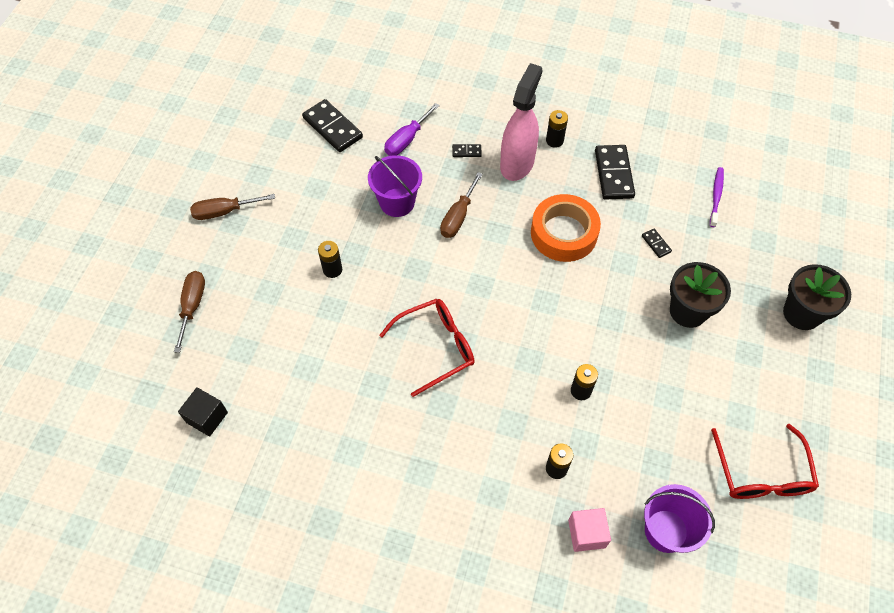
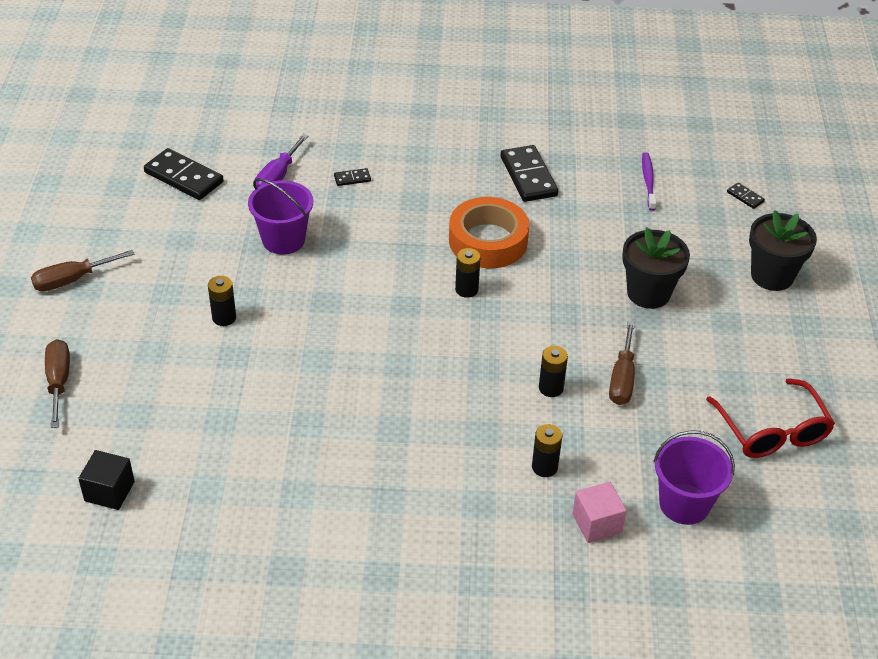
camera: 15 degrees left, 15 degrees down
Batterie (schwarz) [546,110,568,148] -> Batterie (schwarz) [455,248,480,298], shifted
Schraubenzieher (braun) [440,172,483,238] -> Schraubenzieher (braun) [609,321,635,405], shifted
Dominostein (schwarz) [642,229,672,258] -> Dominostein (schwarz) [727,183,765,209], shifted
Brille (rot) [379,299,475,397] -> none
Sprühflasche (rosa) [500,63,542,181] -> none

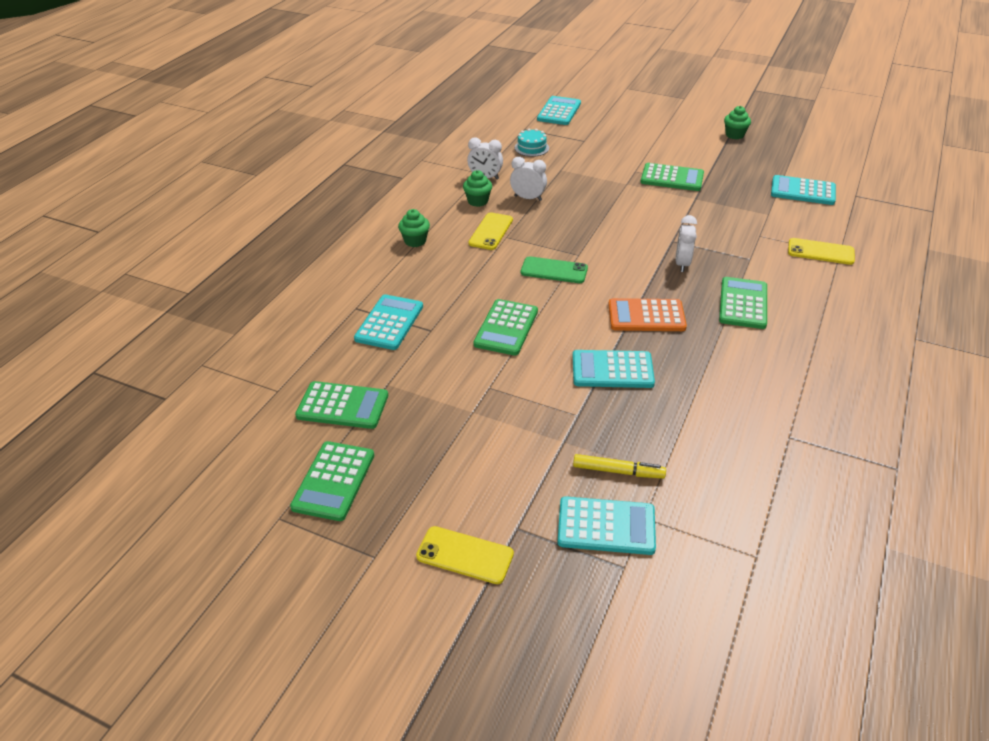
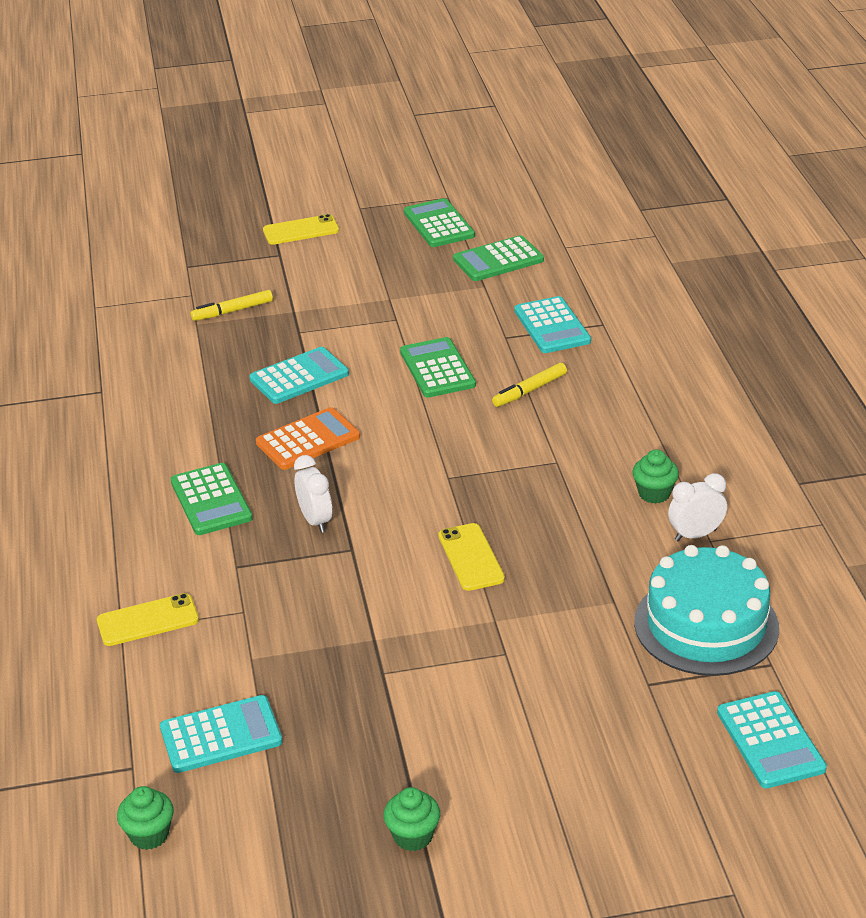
camera: 145 degrees right, 5 degrees down
Muffin (grün) [398,209,430,247] -> Muffin (grün) [117,786,174,850], shifted
Handy (gelb) [469,212,513,250] -> Handy (gelb) [438,523,505,591], shifted
none -> Filzstift (gelb) [492,363,567,407]
Kuchen (türkis) [515,129,549,157] -> Kuchen (türkis) [634,545,779,676], x2.19
Wecker (weiß) [510,157,547,201] -> none
Handy (grün) [521,256,588,283] -> none
Taschenrechner (türkis) [557,496,656,555] -> none
Taschenrechner (grün) [641,163,704,191] -> none

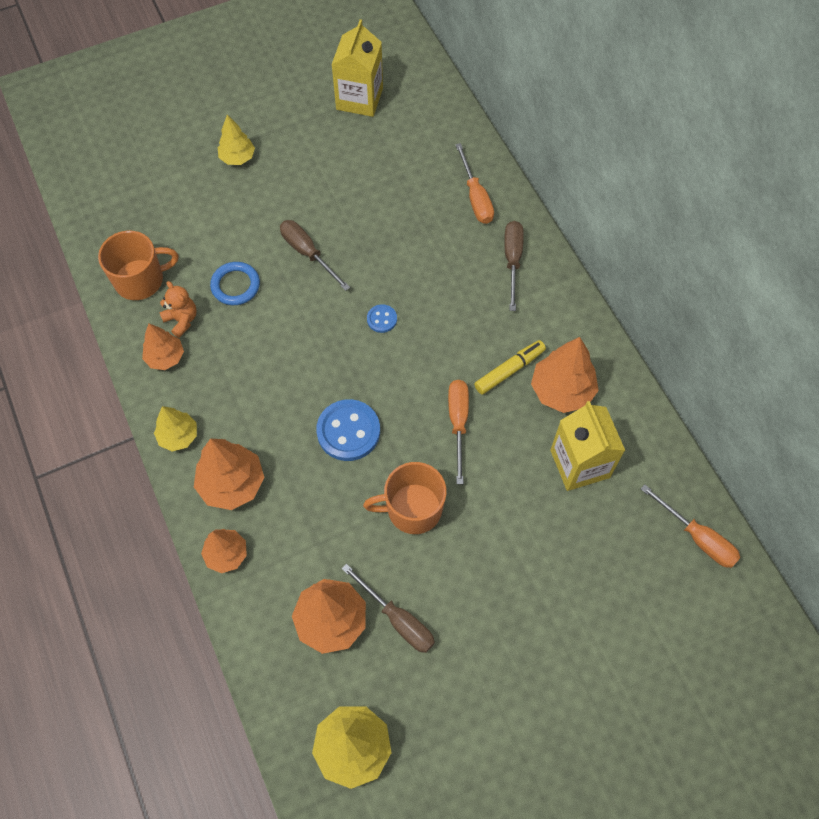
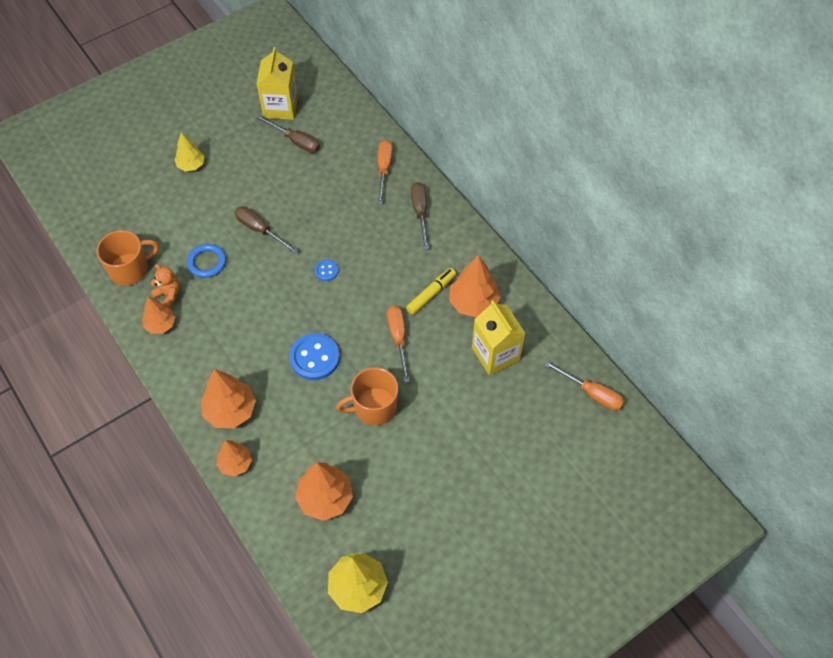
camera: 10 degrees left, 5 degrees down
Schraubenzieher (braun) [342,564,435,653] -> Schraubenzieher (braun) [256,115,320,153], shifted
Schraubenzieher (orange) [455,143,494,224] -> Schraubenzieher (orange) [377,140,393,204], 150 degrees counterclockwise
Baum (gelb) [154,406,197,452] -> none

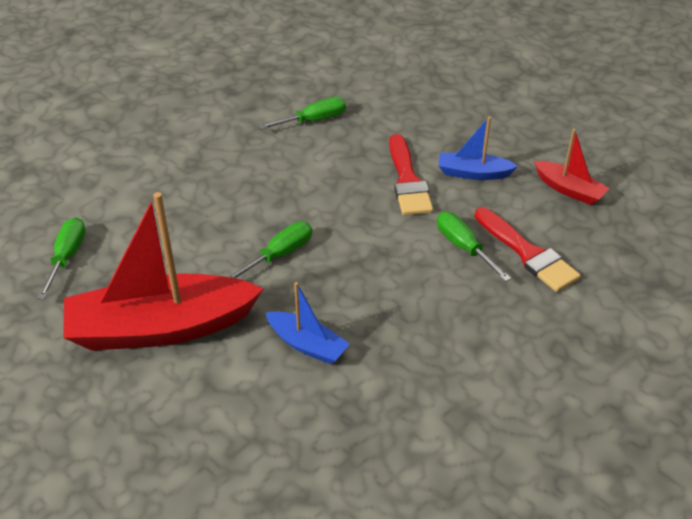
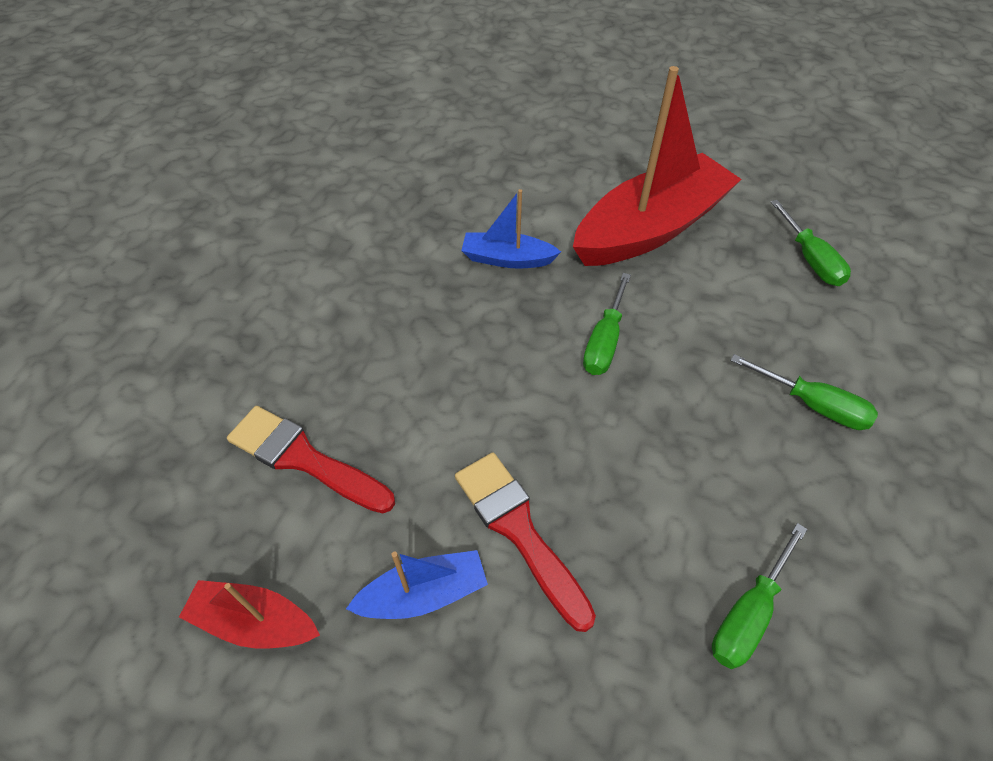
camera: 155 degrees right, 10 degrees up
Schraubenzieher (grün) [437,212,511,282] -> Schraubenzieher (grün) [730,354,878,430], shifted

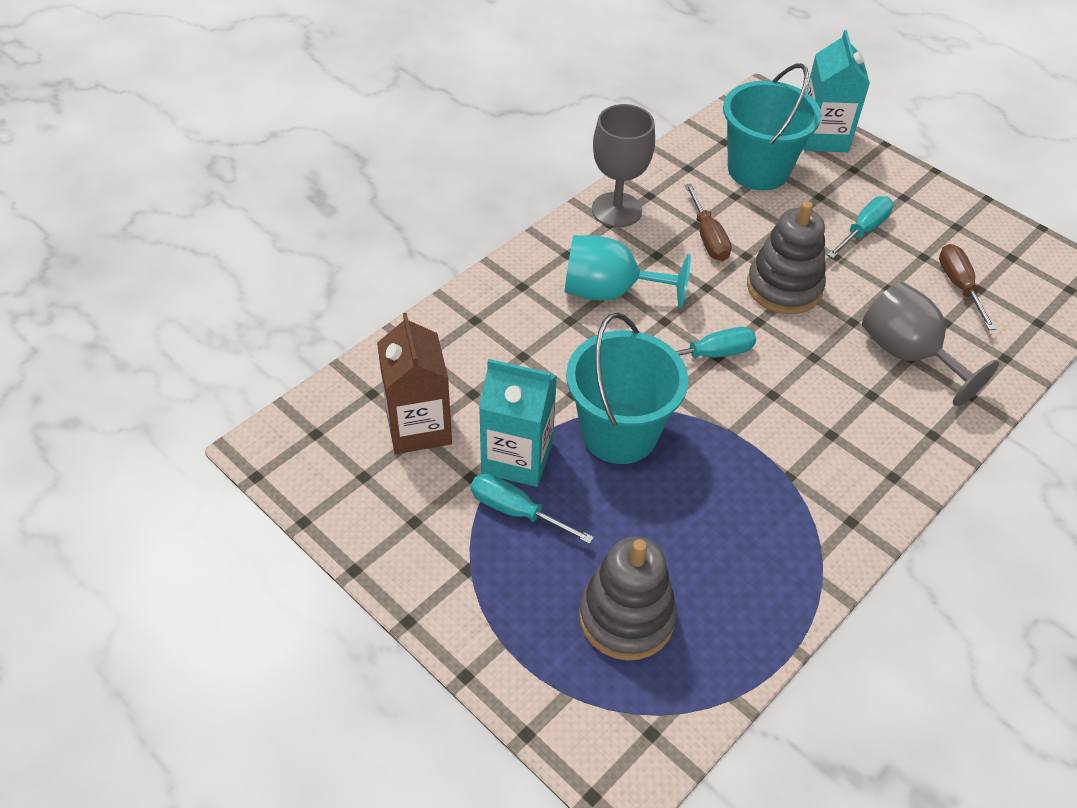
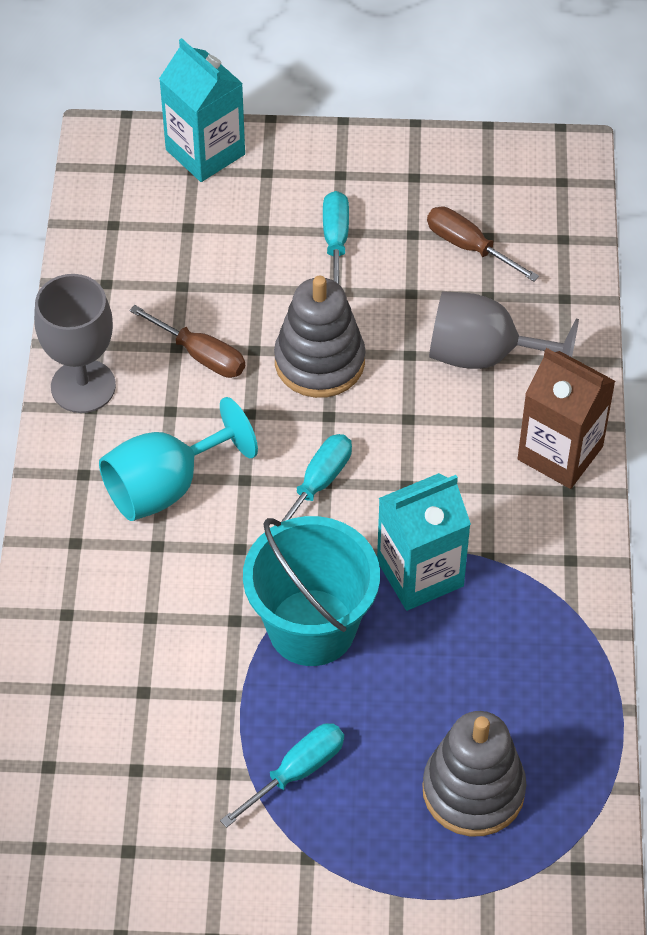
camera: 40 degrees left, 5 degrees up
Schraubenzieher (türkis) [471,473,594,544] -> Schraubenzieher (türkis) [220,723,344,828], 150 degrees clockwise
Getränkekarton (türkis) [479,359,557,487] -> Getränkekarton (türkis) [377,473,471,611], shifted
Getränkekarton (braun) [377,312,452,454] -> Getränkekarton (braun) [518,348,615,489], shifted
Eimer (türkis) [723,63,821,190] -> none

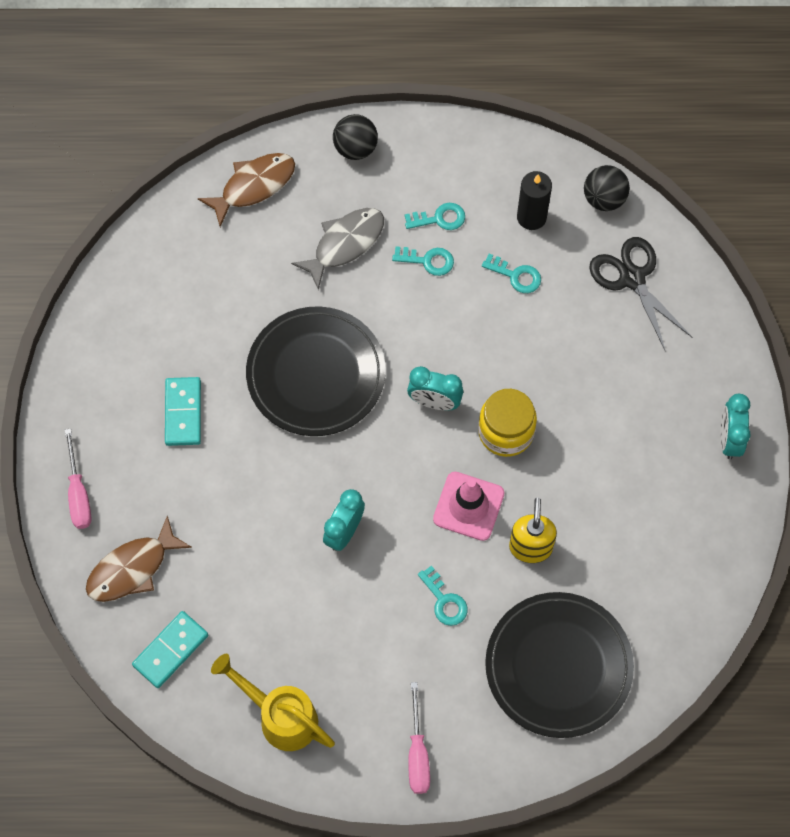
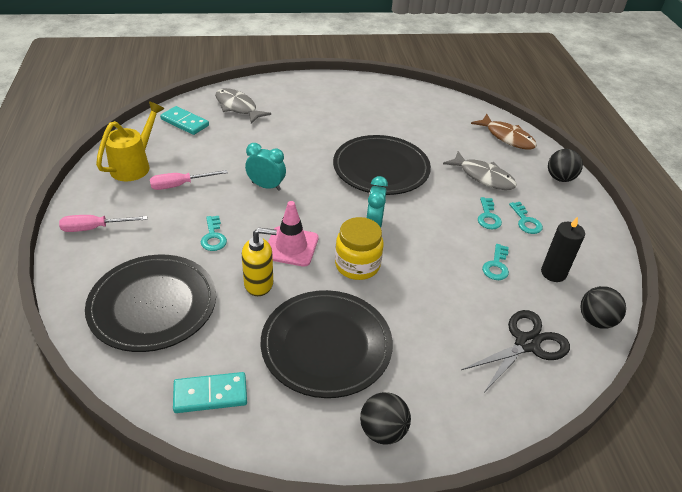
camera: 80 degrees right, 25 degrees down
Schraubenzieher (rosa) [65,428,91,529] -> Schraubenzieher (rosa) [150,170,228,190], shifted
Dominostein (türkis) [165,377,201,446] -> Dominostein (türkis) [173,372,247,413], shifted
Schlüssel (türkis) [418,566,468,626] -> Schlüssel (türkis) [201,216,227,251], 60 degrees counterclockwise
Fisch (braun) [86,516,192,602] -> Fisch (grau) [215,88,271,124]
none -> Teller (schwarz) [261,290,393,398]
Wecker (türkis) [720,394,751,459] -> Ball (schwarz) [360,392,411,445]

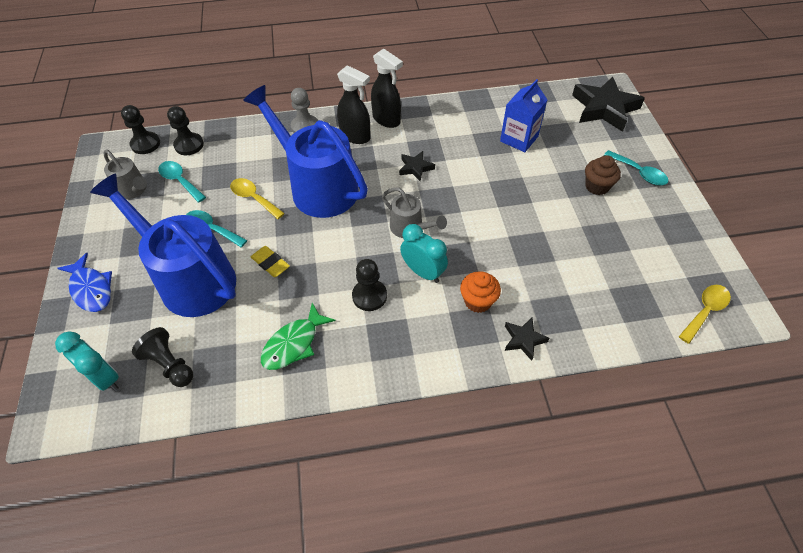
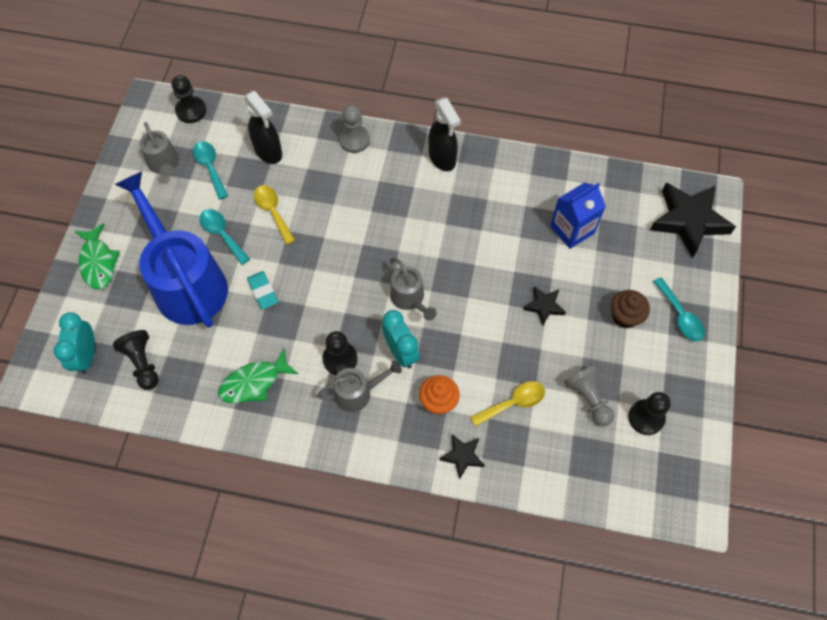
camera: 20 degrees right, 10 degrees up
Wecker (türkis) [55,331,119,391] -> Wecker (türkis) [54,312,95,374], 150 degrees counterclockwise
Fisch (blau) [57,253,112,312] -> Fisch (grün) [75,223,120,289]
Sprühflasche (schwarz) [337,65,371,144] -> Sprühflasche (schwarz) [244,91,282,164], shifted
Radiergummi (gelb) [251,246,290,277] -> Radiergummi (türkis) [247,271,278,310]
none -> Gießkanne (grau) [317,360,402,412]
Löffel (gelb) [679,285,731,344] -> Löffel (gelb) [470,381,545,427], shifted
Stern (schwarz) [399,151,435,181] -> Stern (schwarz) [523,286,566,326], shifted
none -> Bauer (grau) [564,365,614,426]
Bauer (schwarz) [167,106,204,155] -> Bauer (schwarz) [628,392,671,435], shifted
Gießkanne (blau) [243,85,368,218] -> none

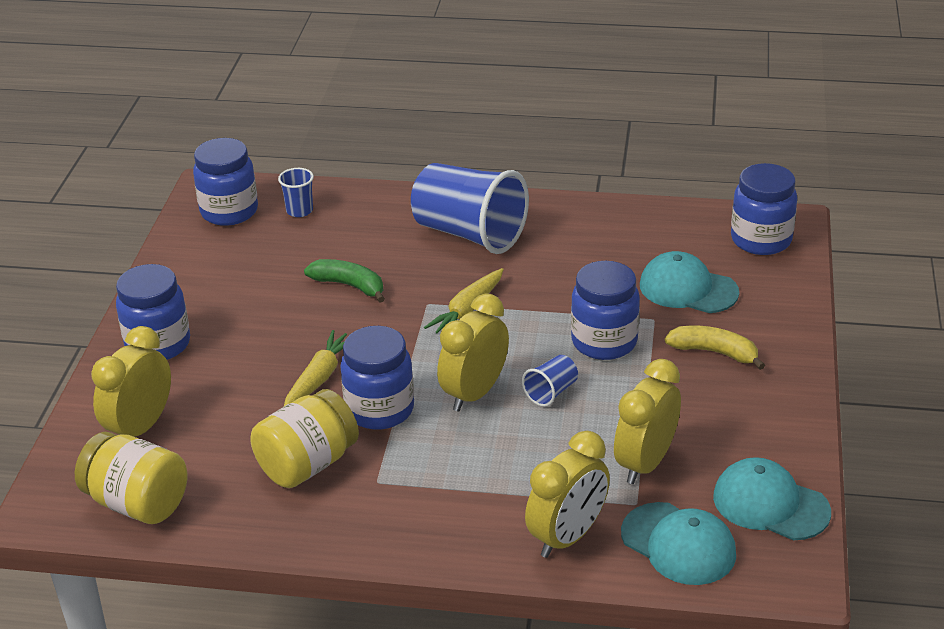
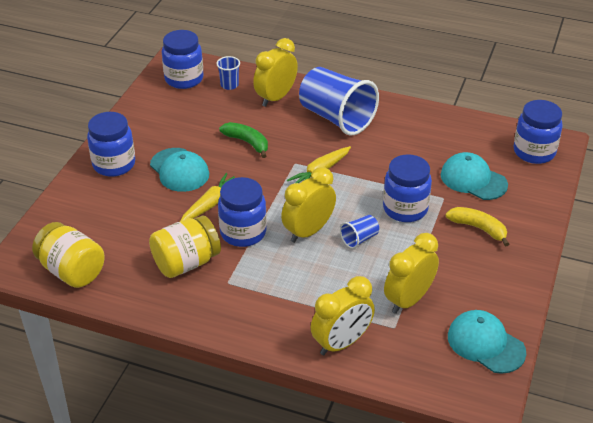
camera: 10 degrees right, 5 degrees up
Kappe (türkis) [621,502,736,585] -> Kappe (türkis) [150,148,209,192], shifted
Wecker (gelb) [91,326,171,437] -> Wecker (gelb) [253,38,298,107], shifted

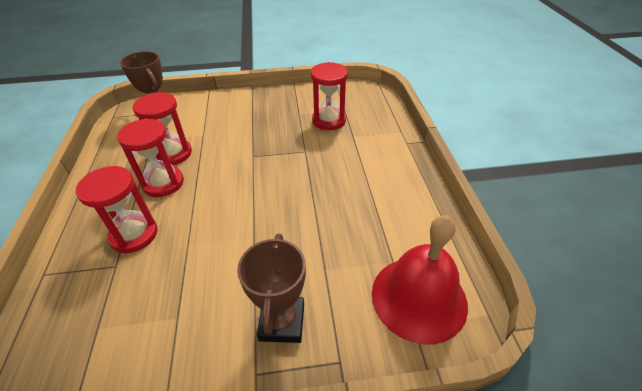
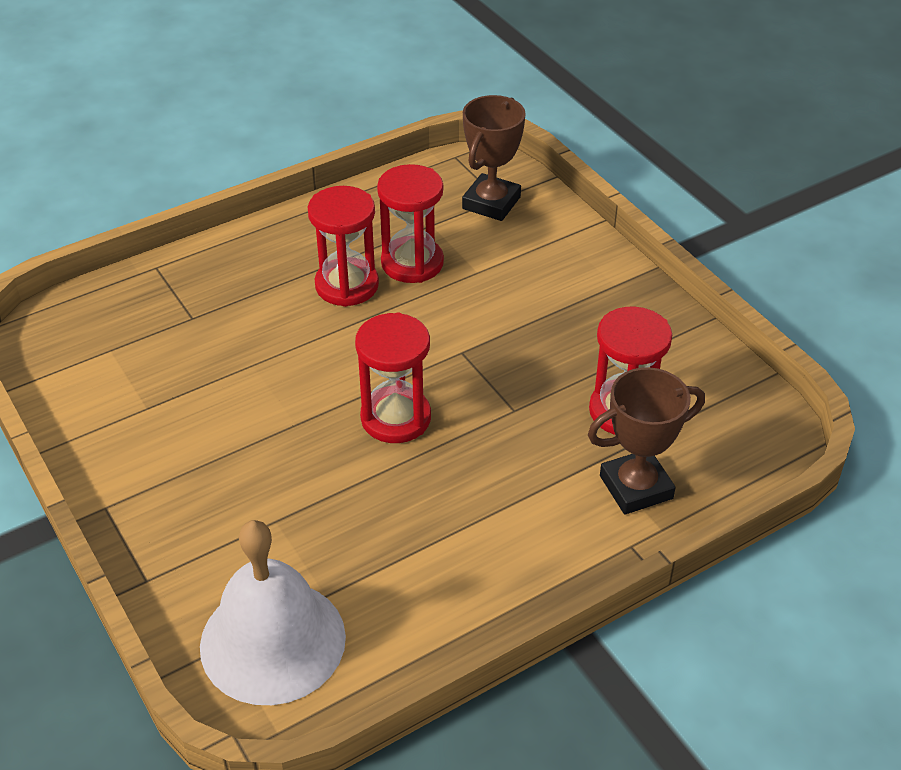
camera: 65 degrees right, 0 degrees up
Glocke (rot) [372,215,468,345] -> Glocke (weiß) [200,520,346,705]
Sanduhr (rot) [76,166,158,254] -> Sanduhr (rot) [355,312,431,443], shifted
Pokal (braun) [237,234,306,343] -> Pokal (braun) [588,367,705,514], shifted

